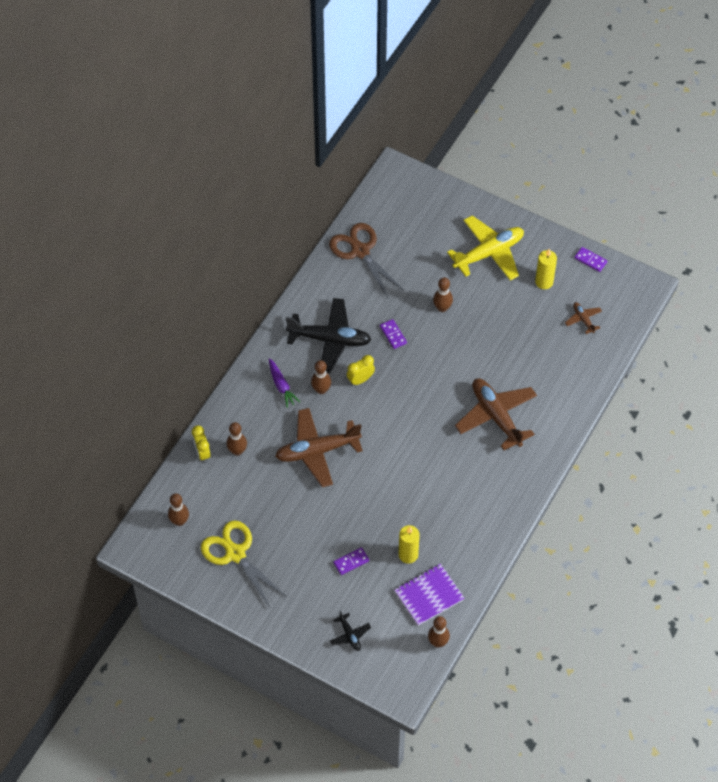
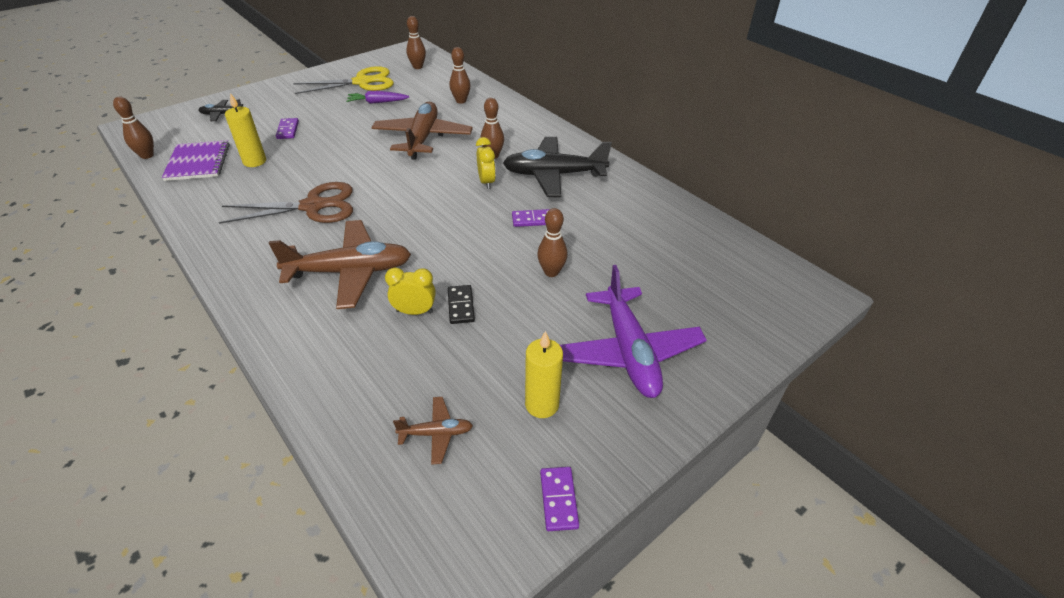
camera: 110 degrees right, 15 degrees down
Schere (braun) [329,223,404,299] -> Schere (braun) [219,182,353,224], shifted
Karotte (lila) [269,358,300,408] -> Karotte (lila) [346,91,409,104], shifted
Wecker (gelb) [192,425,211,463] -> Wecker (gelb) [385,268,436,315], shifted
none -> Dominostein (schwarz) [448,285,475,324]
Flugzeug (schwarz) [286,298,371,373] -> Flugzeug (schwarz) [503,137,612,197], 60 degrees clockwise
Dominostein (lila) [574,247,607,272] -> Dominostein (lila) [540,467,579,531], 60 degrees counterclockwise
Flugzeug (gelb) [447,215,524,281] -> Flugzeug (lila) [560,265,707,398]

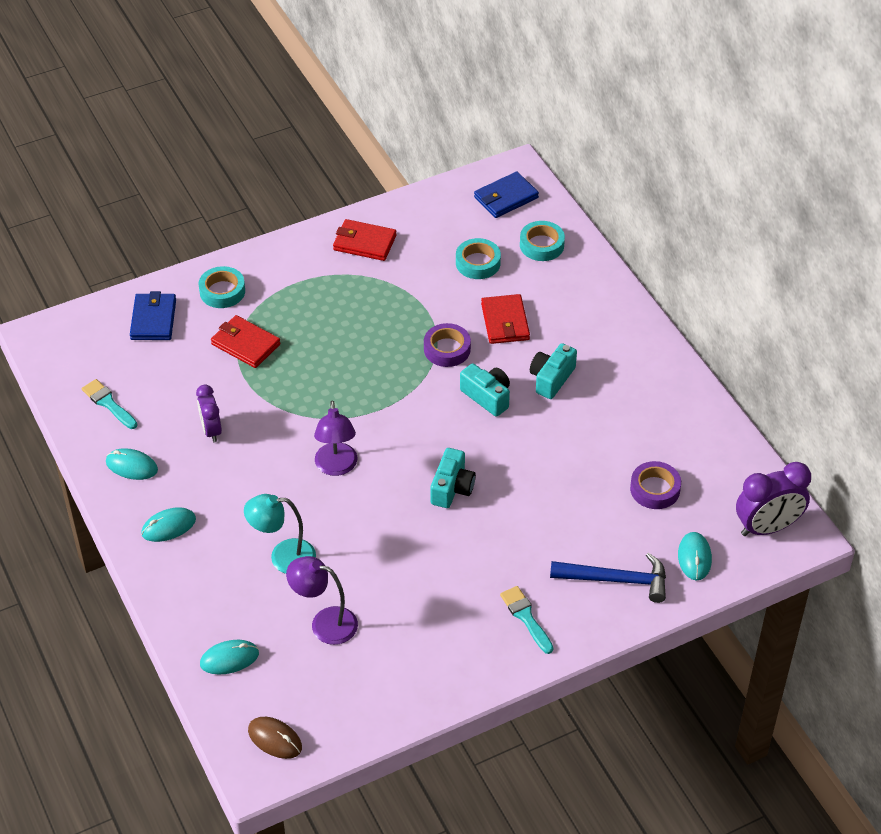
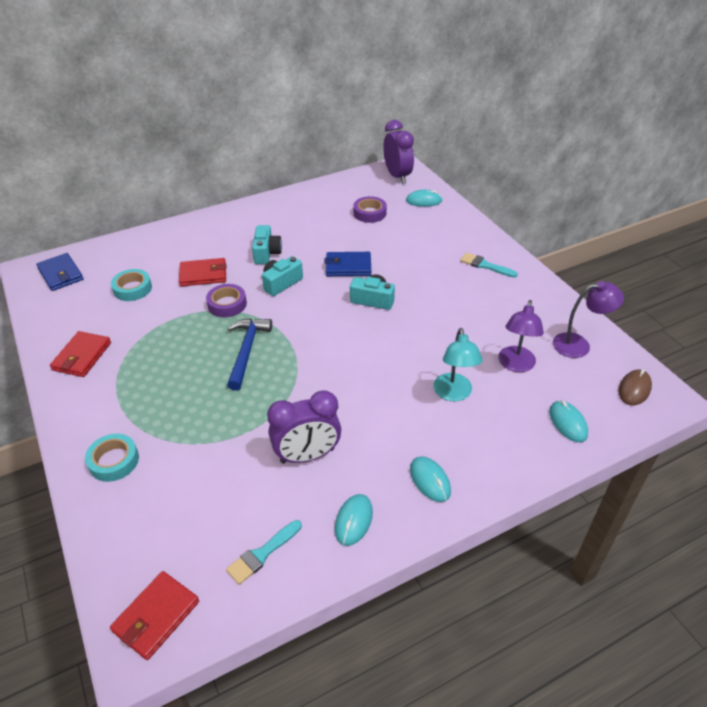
camera: 90 degrees left, 5 degrees down
Geldbörse (rot) [211,315,281,368] -> Geldbörse (rot) [110,571,199,660], shifted
Hammer (blau) [550,553,666,603] -> Hammer (blau) [227,318,272,391], shifted
Kamera (türkis) [530,343,577,399] -> Kamera (türkis) [252,225,282,264], 120 degrees counterclockwise
Wecker (lila) [196,385,222,442] -> Wecker (lila) [267,390,341,463], x1.61
Geldbörse (blau) [130,291,176,340] -> Geldbörse (blau) [325,252,371,276], shifted
Pinsel (türkis) [500,586,553,654] -> Pinsel (türkis) [460,253,518,278], 60 degrees clockwise
Lampe (lila) [314,401,357,476] -> Lampe (lila) [553,281,624,358], shifted
Klebeband (türkis) [520,221,565,261] -> none

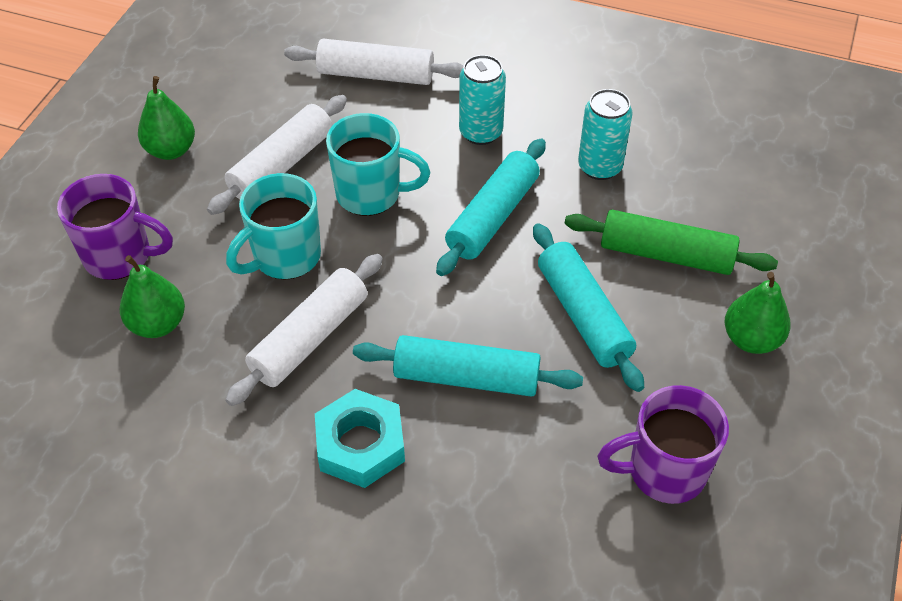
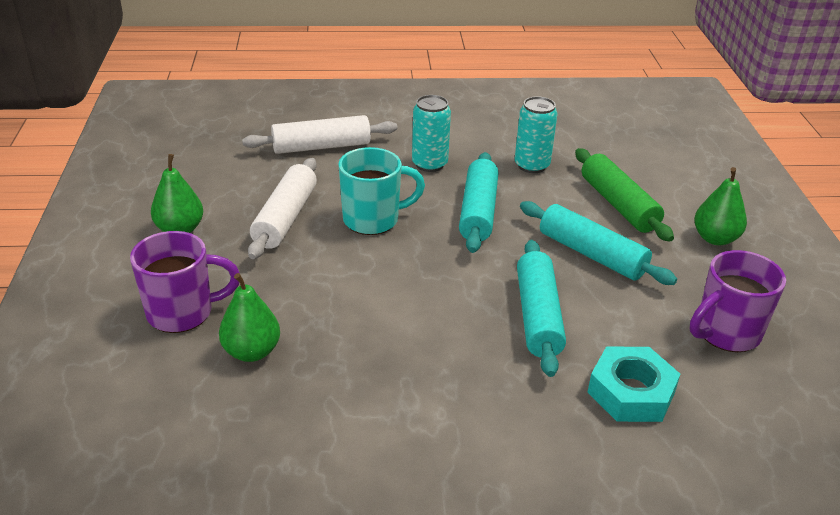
camera: 25 degrees left, 15 degrees down
Nudelholz (türkis) [353,335,583,397] -> Nudelholz (türkis) [517,240,566,377], 75 degrees counterclockwise
Nudelholz (grün) [564,210,778,275] -> Nudelholz (grün) [575,148,674,242], 75 degrees clockwise
Sechskantmutter (türkis) [315,389,405,488] -> Sechskantmutter (türkis) [587,347,680,422], shifted
Nudelholz (weiß) [225,254,383,406] -> none
Tasse (türkis) [226,173,321,280] -> none

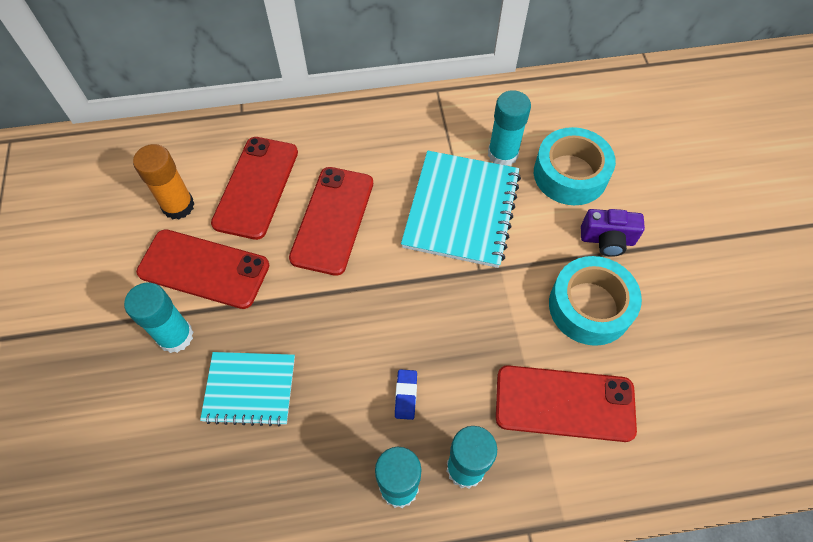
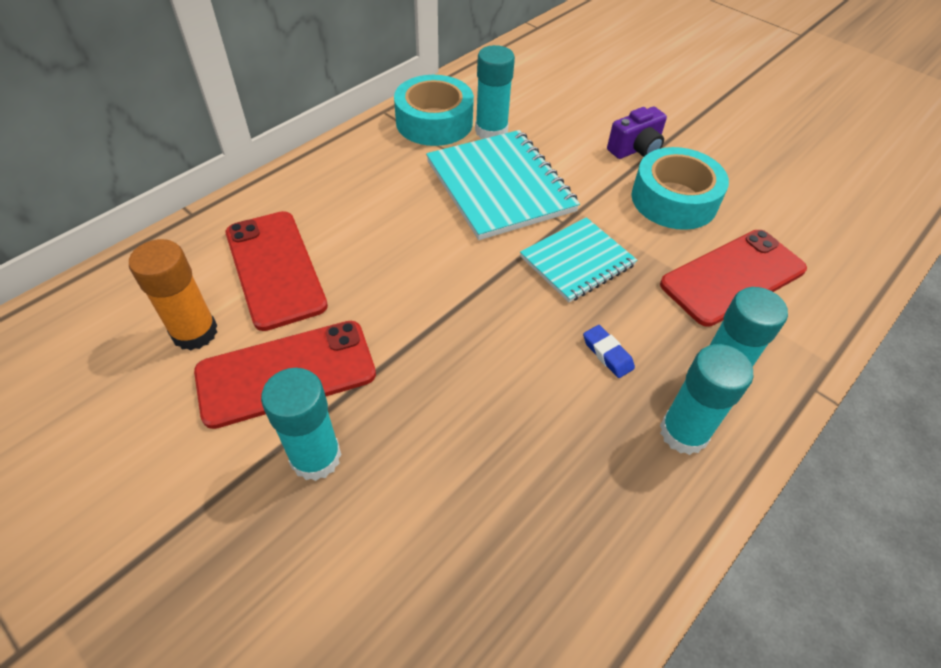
camera: 40 degrees left, 10 degrees down
Klebeband (türkis) [534,127,616,205] -> Klebeband (türkis) [394,75,474,146], shifted
Notizbuch (türkis) [200,352,295,427] -> Notizbuch (türkis) [520,217,637,302], shifted
Handy (rot) [289,167,373,276] -> none

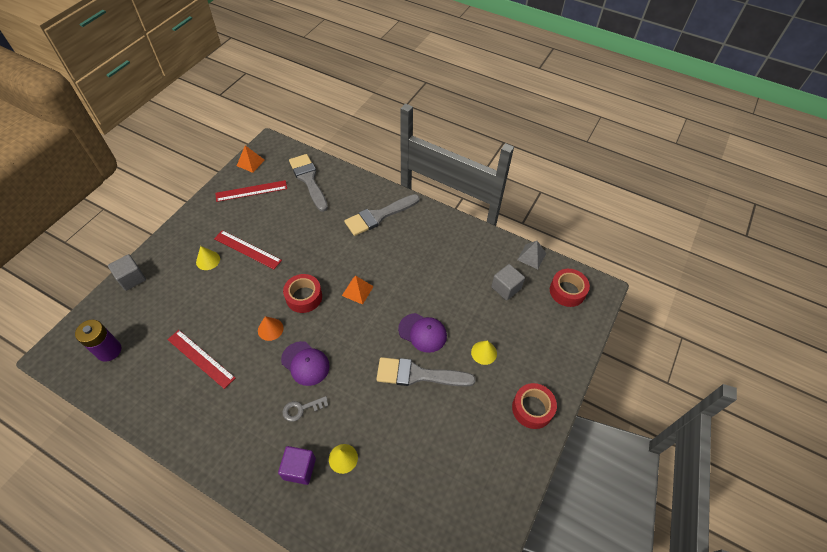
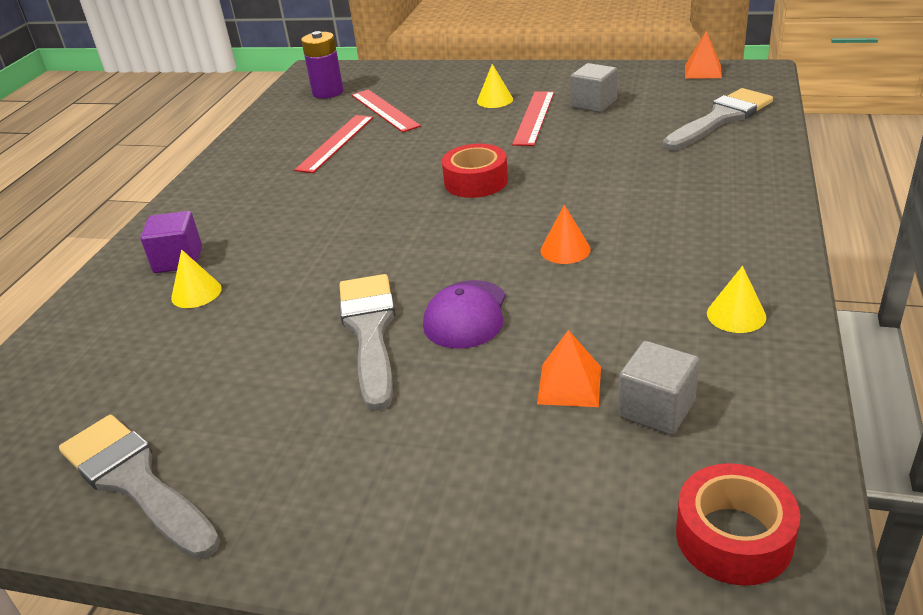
camera: 80 degrees right, 20 degrees down
Pinsel (grau) [344,194,420,236] -> Pinsel (grau) [59,415,220,559], shifted
Lineal (rot) [215,180,287,202] -> Lineal (rot) [351,89,421,132], shifted
Pyramide (orange) [342,276,374,305] -> Pyramide (orange) [537,330,601,407], shifted
Kegel (orange) [258,316,284,341] -> Kegel (orange) [540,205,590,264], shifted
Kubus (grau) [108,254,146,291] -> Kubus (grau) [571,63,617,113], shifted
Kegel (gelb) [471,340,497,365] -> Kegel (gelb) [707,266,766,333], shifted
Kappe (lila) [281,341,330,386] -> none
Schlüssel (grau) [282,396,328,422] -> none
Klebeband (rot) [512,383,557,429] -> none
Pyramide (grau) [517,241,546,269] -> none

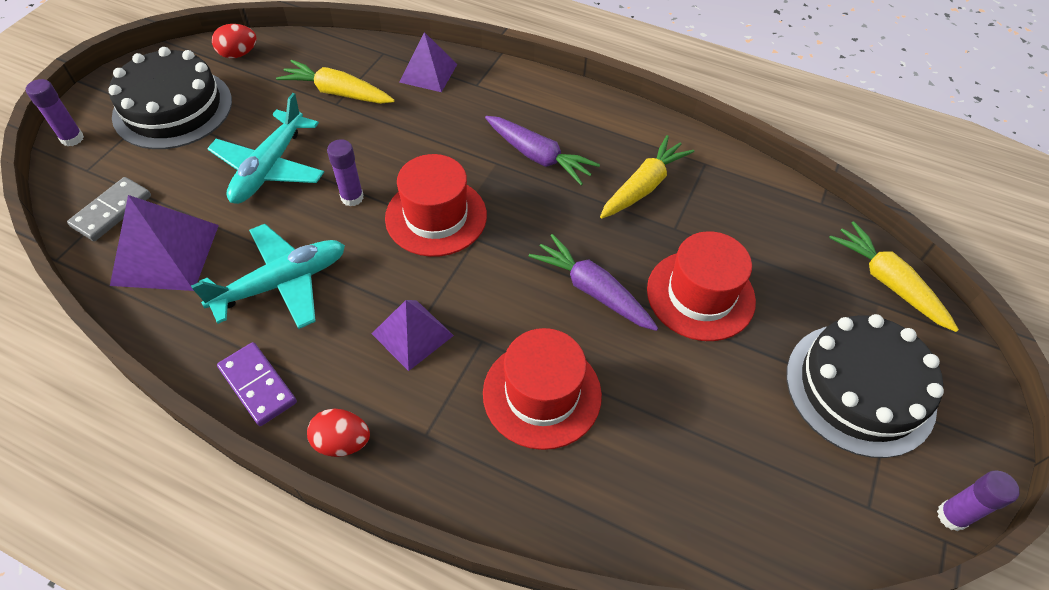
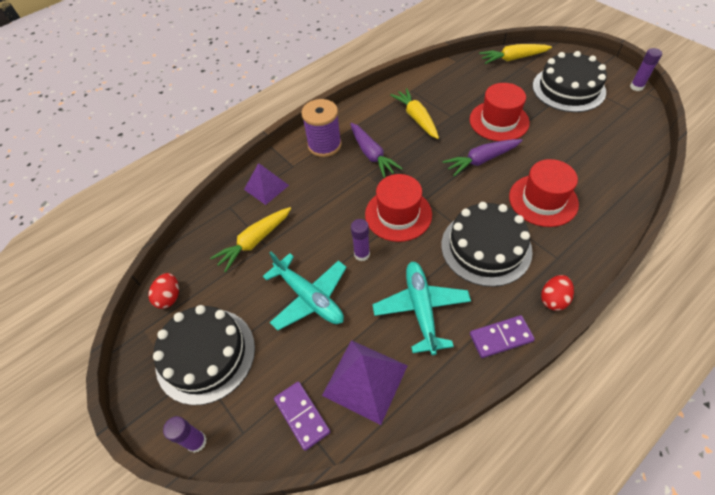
camera: 60 degrees left, 0 degrees up
Dominostein (grau) [67,177,151,241] -> Dominostein (lila) [274,381,330,451]
none -> Garnrolle (lila) [301,99,342,157]
Karotte (lila) [485,116,600,185] -> Karotte (lila) [350,123,403,178], 90 degrees clockwise
Pyramide (lila) [372,300,454,371] -> Kuchen (schwarz) [441,202,533,287]

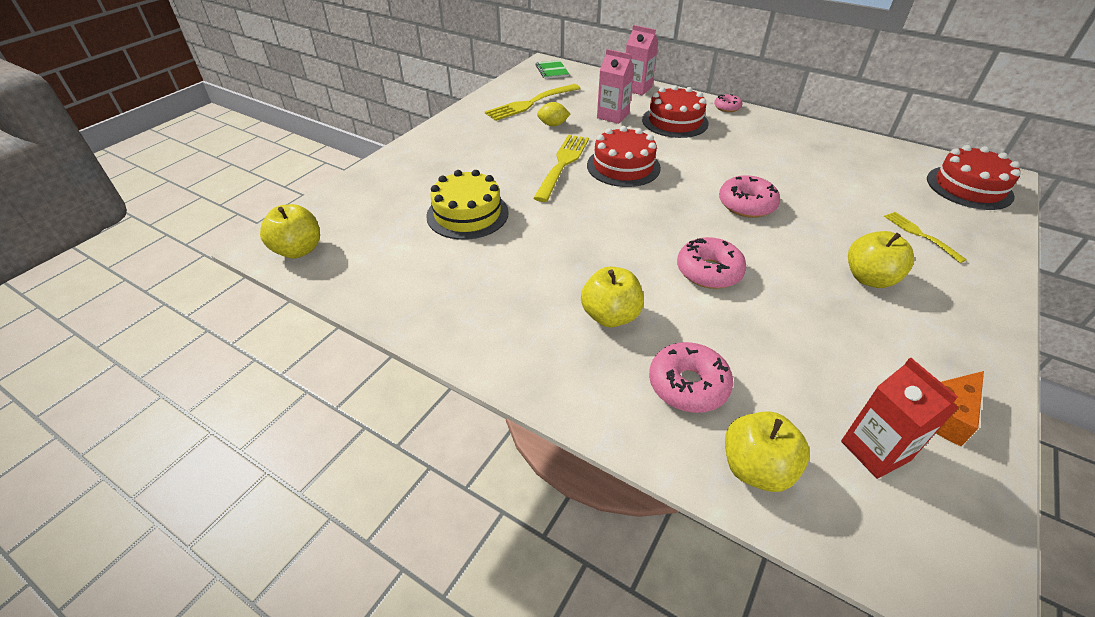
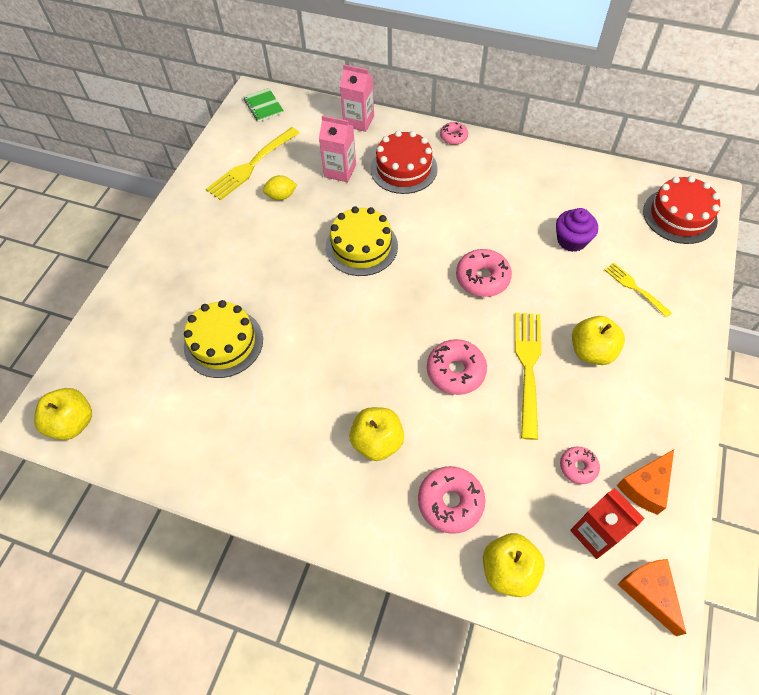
camera: 10 degrees left, 15 degrees up
Kuchen (rot) [587,126,661,187] -> Kuchen (gelb) [326,206,398,276]
Gabel (gelb) [533,135,589,202] -> Gabel (gelb) [515,312,541,440], shifted
none -> Muffin (lila) [556,208,598,252]
none -> Donut (rosa) [560,447,600,484]
none -> Käse (orange) [617,559,687,636]

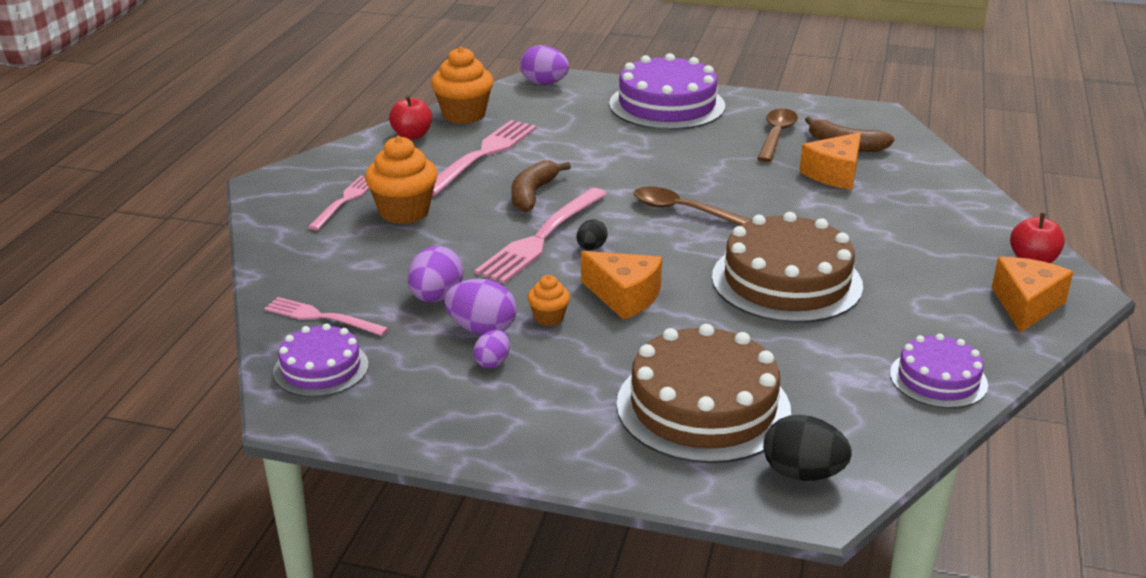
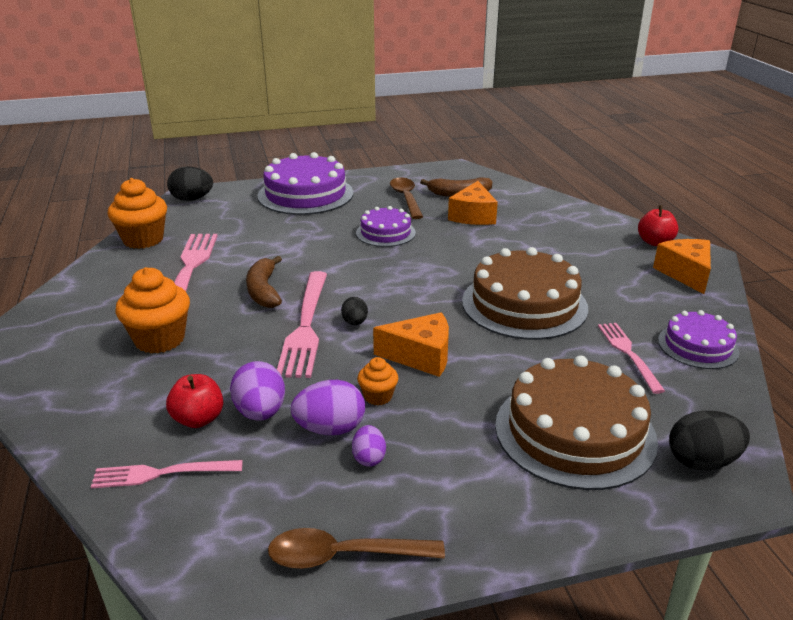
camera: 30 degrees left, 0 degrees up
Apfel (rot) [389,95,432,140] -> Apfel (rot) [166,374,223,428], shifted
Ei (lila) [520,45,569,85] -> Ei (schwarz) [167,166,213,201]
Löffel (braun) [634,186,751,225] -> Löffel (braun) [268,528,445,569], shifted
Kuchen (lila) [273,323,369,397] -> Kuchen (lila) [356,206,416,247], shifted
Gabel (rosa) [308,176,370,230] -> Gabel (rosa) [598,323,665,394], shifted

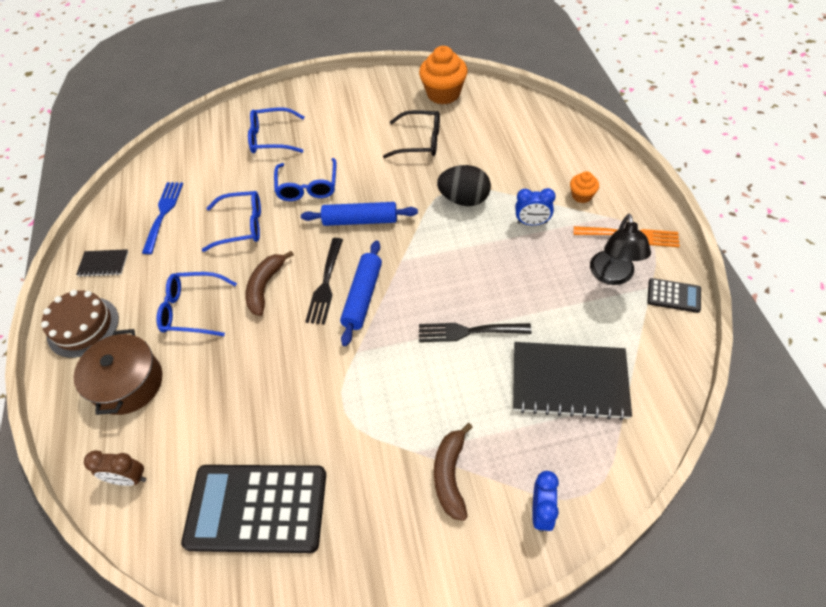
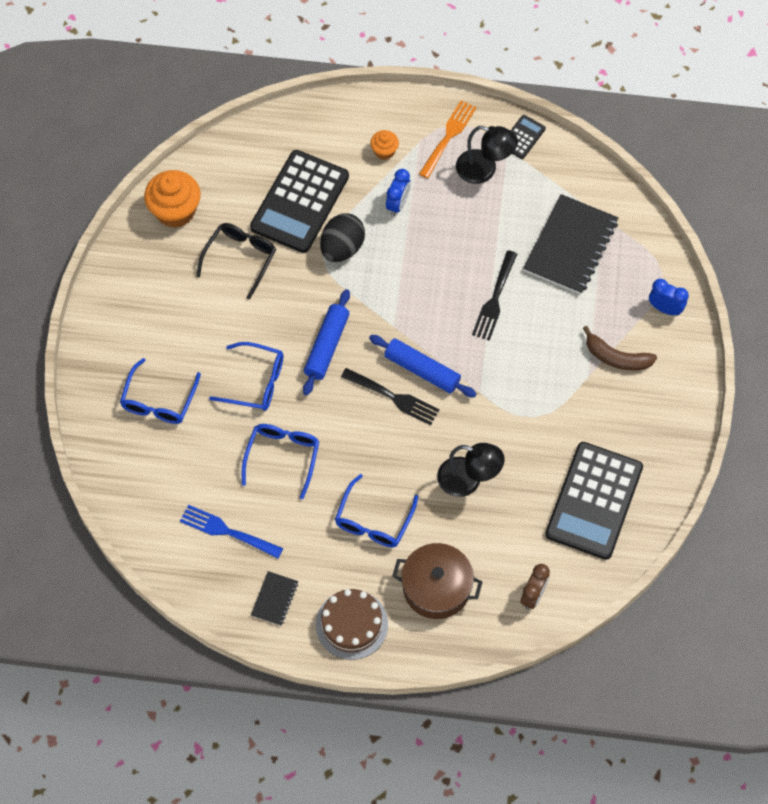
camera: 75 degrees left, 10 degrees up
none -> Taschenrechner (schwarz) [250,150,349,253]
none -> Lampe (schwarz) [437,443,504,497]
Banane (braun) [246,251,294,316] -> none

